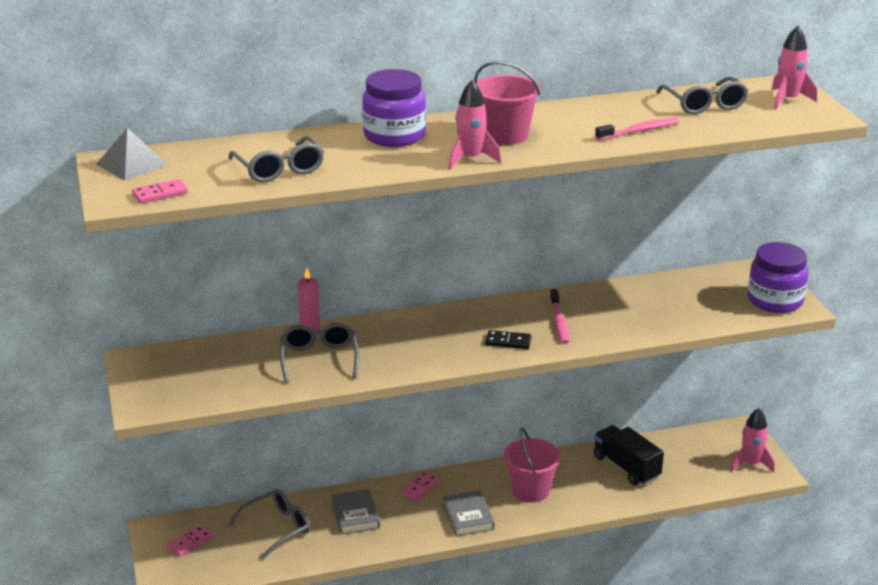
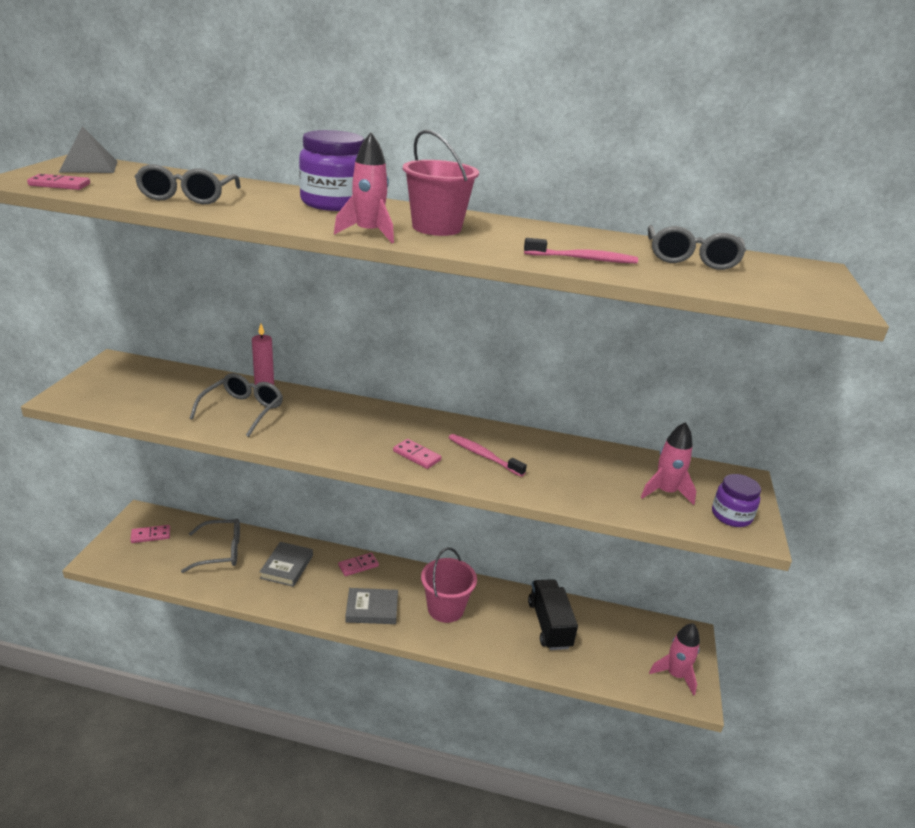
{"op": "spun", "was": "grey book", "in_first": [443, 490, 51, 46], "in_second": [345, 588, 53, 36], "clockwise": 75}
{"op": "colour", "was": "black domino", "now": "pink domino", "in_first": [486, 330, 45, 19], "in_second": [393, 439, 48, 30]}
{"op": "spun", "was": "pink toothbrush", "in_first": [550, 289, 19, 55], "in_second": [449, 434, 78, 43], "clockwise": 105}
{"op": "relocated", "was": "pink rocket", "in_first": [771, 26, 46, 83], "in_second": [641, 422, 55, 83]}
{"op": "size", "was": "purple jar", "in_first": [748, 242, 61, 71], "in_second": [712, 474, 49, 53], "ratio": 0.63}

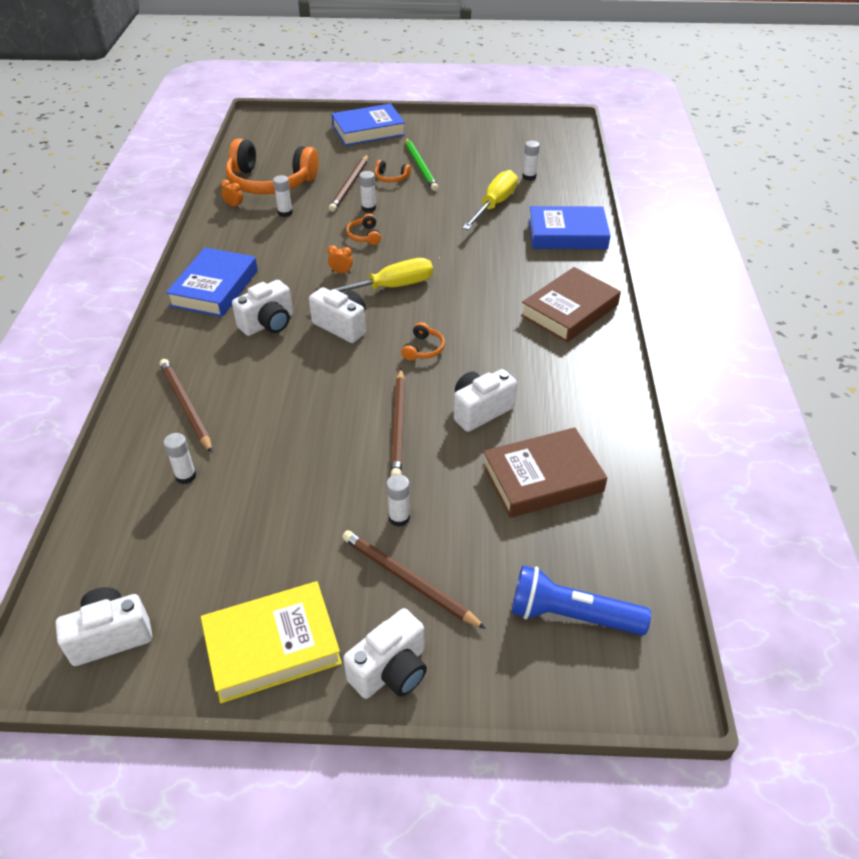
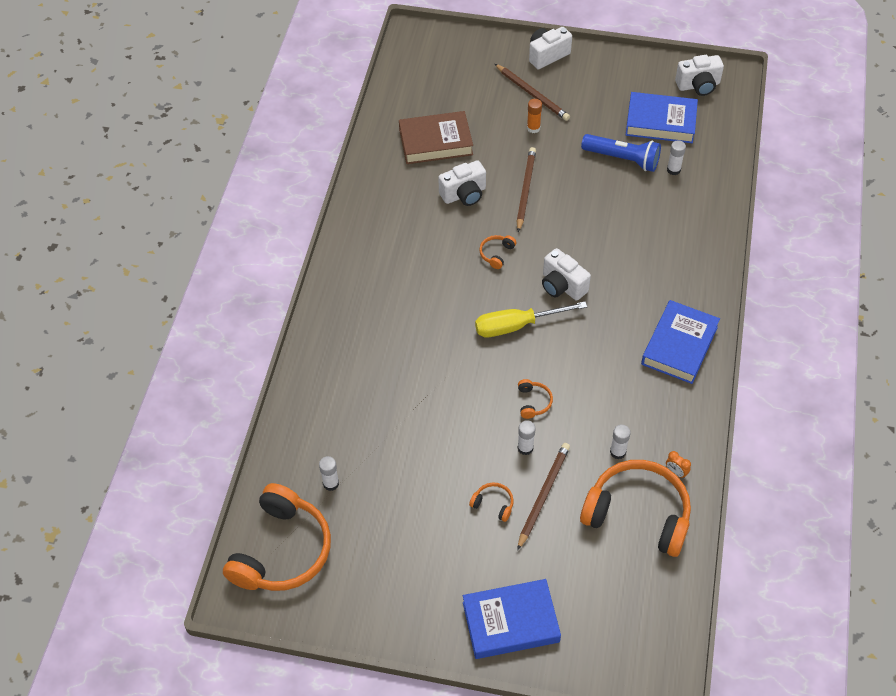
{"op": "appeared", "now": "orange headphones", "in_second": [223, 483, 108, 108]}
{"op": "colour", "was": "white glue stick", "now": "orange glue stick", "in_first": [386, 474, 24, 53], "in_second": [527, 99, 15, 34]}
{"op": "relocated", "was": "blue flashlight", "in_first": [512, 565, 139, 70], "in_second": [581, 134, 80, 38]}
{"op": "relocated", "was": "blue book", "in_first": [529, 206, 82, 43], "in_second": [626, 92, 72, 51]}
{"op": "missing", "was": "brown pencil", "in_first": [160, 359, 52, 94]}
{"op": "missing", "was": "yellow book", "in_first": [201, 581, 141, 122]}
{"op": "missing", "was": "white camera", "in_first": [232, 280, 61, 56]}
{"op": "missing", "was": "orange clock", "in_first": [328, 245, 25, 29]}
{"op": "missing", "was": "green pencil", "in_first": [405, 138, 33, 53]}
{"op": "missing", "was": "yellow screwdriver", "in_first": [462, 170, 56, 60]}
{"op": "missing", "was": "brown book", "in_first": [521, 267, 100, 75]}

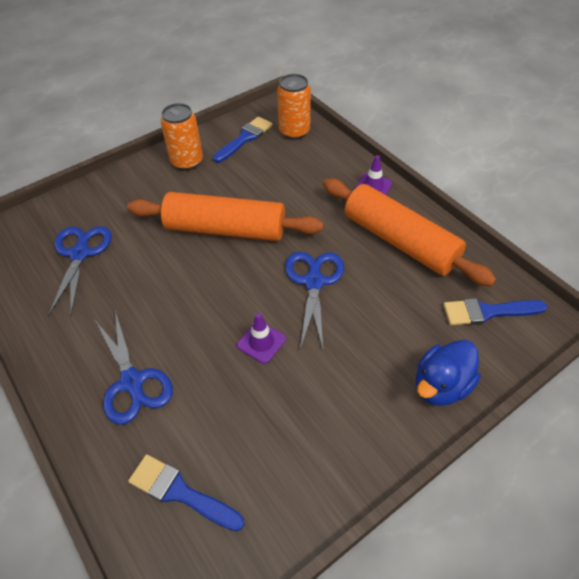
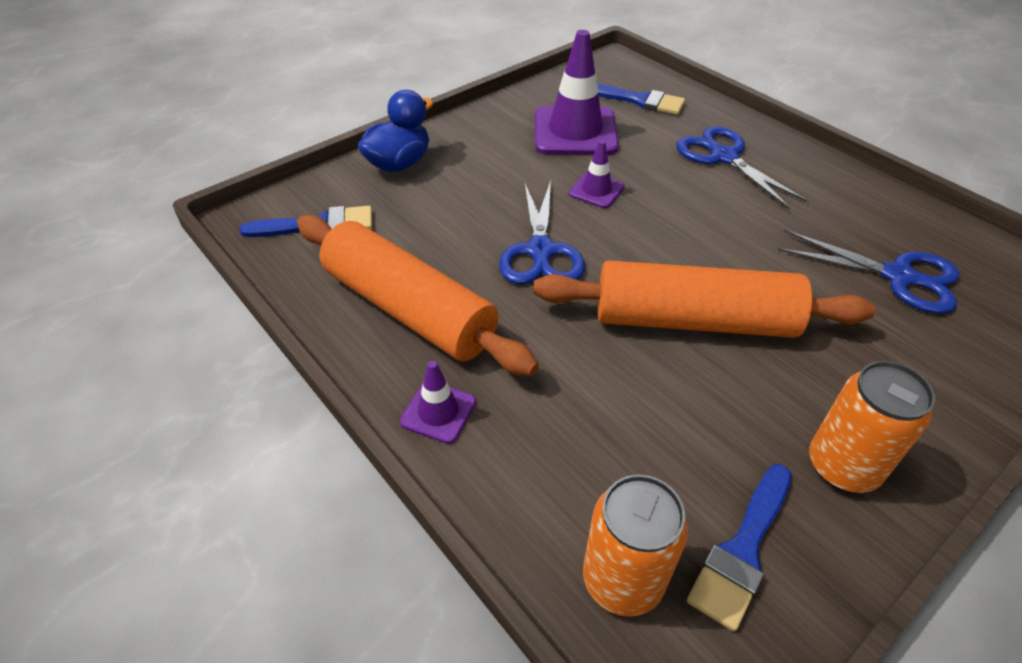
{"op": "appeared", "now": "purple traffic cone", "in_second": [535, 30, 84, 125]}
{"op": "spun", "was": "blue scissors", "in_first": [48, 226, 64, 90], "in_second": [778, 230, 182, 84], "clockwise": -60}

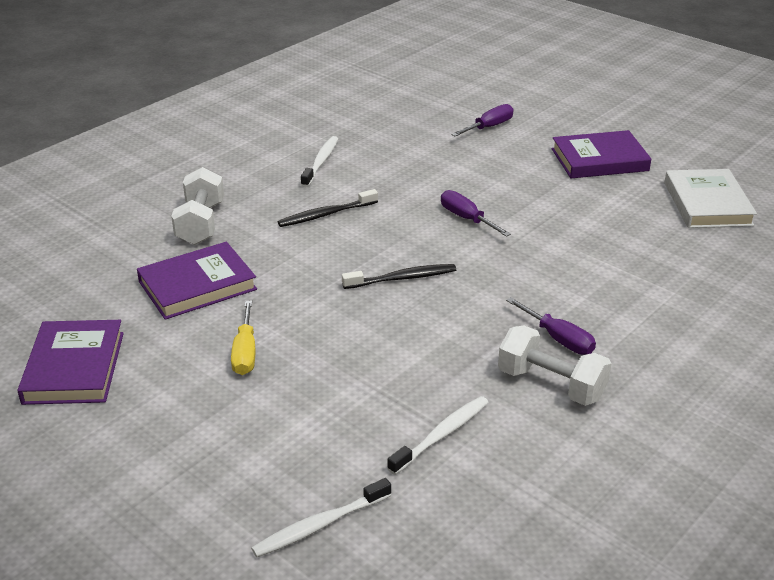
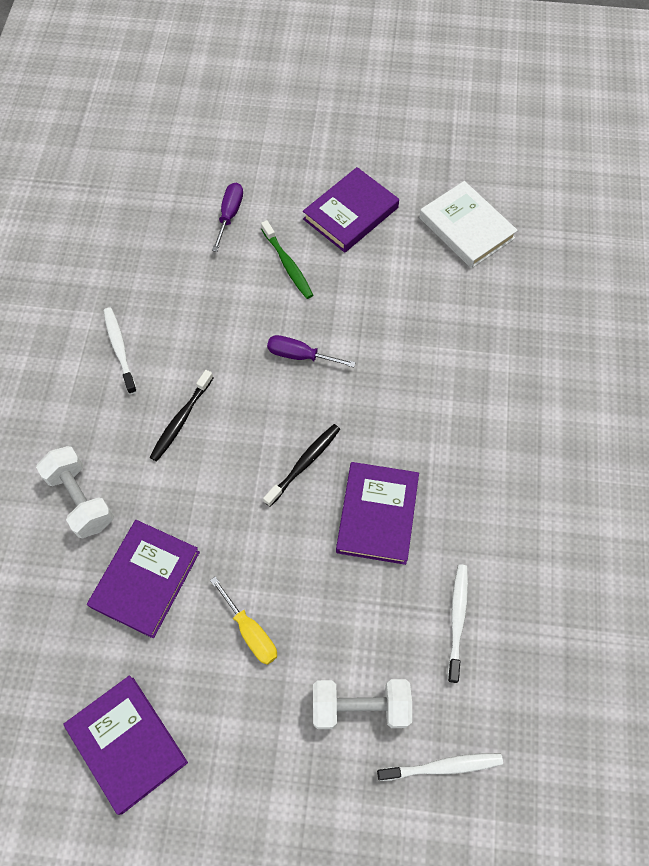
{"op": "appeared", "now": "green toothbrush", "in_second": [261, 220, 52, 79]}
{"op": "relocated", "was": "white dumbbell", "in_first": [498, 326, 114, 80], "in_second": [313, 679, 99, 50]}
{"op": "appeared", "now": "purple book", "in_second": [336, 462, 83, 103]}
{"op": "spun", "was": "white toothbrush", "in_first": [251, 478, 140, 79], "in_second": [377, 753, 126, 28], "clockwise": -120}
{"op": "missing", "was": "purple screwdriver", "in_first": [506, 297, 90, 58]}

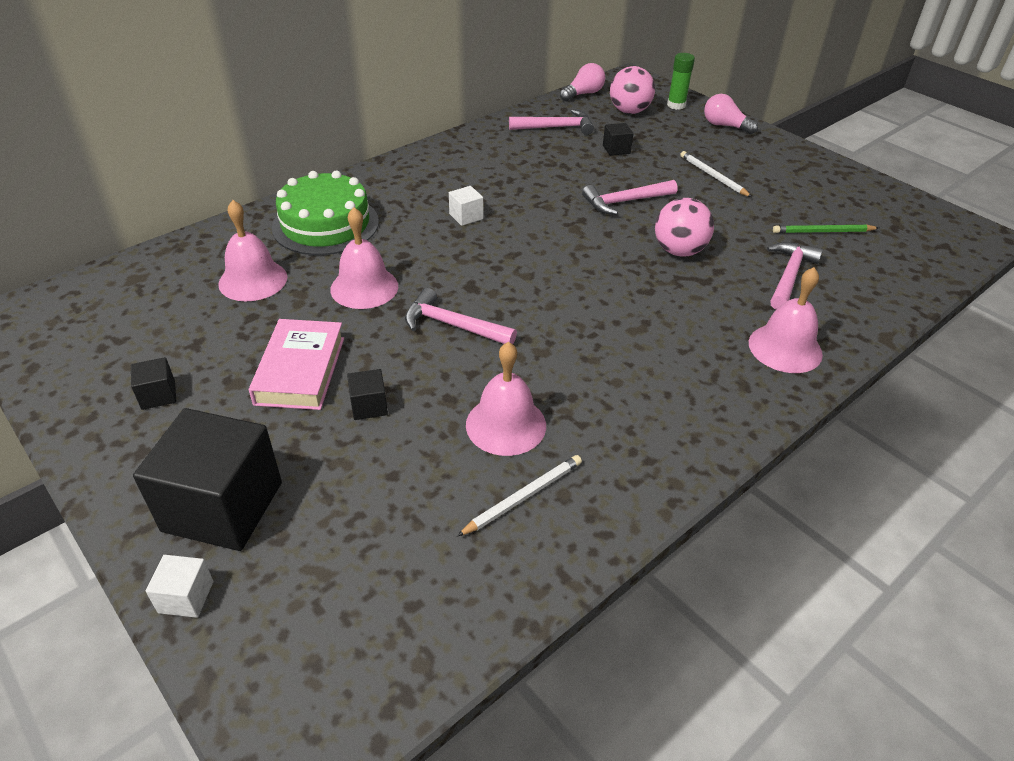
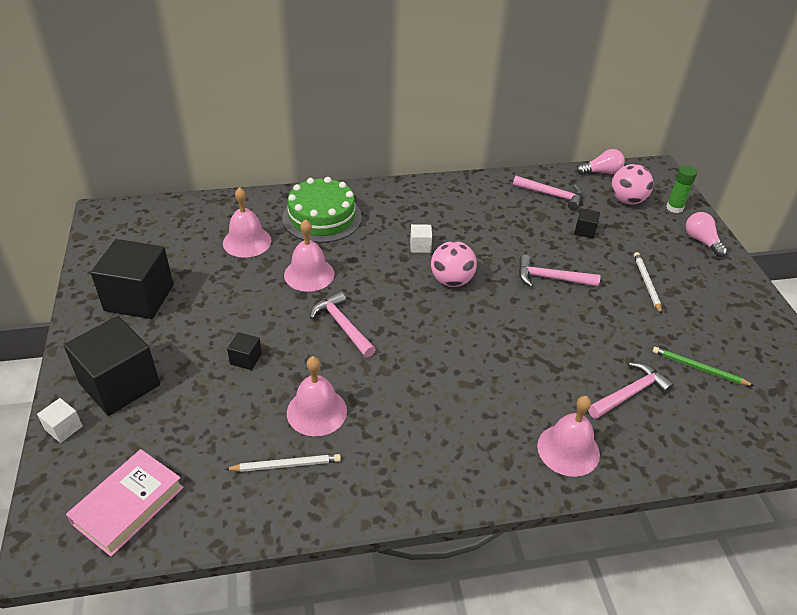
{"op": "relocated", "was": "pink book", "in_first": [249, 319, 95, 91], "in_second": [66, 449, 118, 108]}
{"op": "size", "was": "black cube", "in_first": [131, 357, 46, 53], "in_second": [91, 239, 83, 80], "ratio": 2.33}
{"op": "relocated", "was": "pink ball", "in_first": [655, 198, 59, 59], "in_second": [431, 241, 46, 46]}

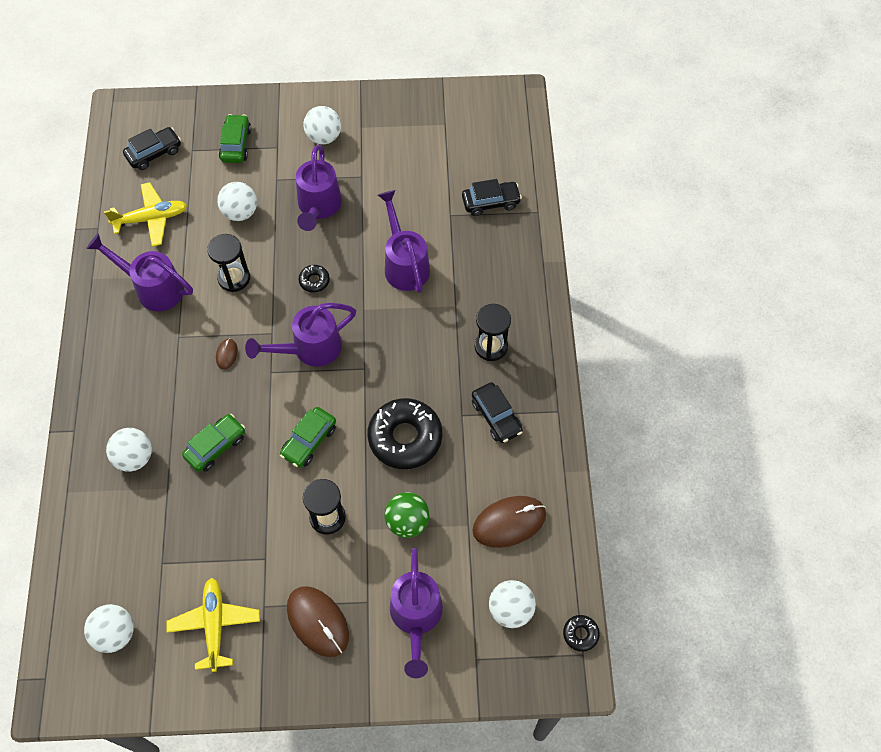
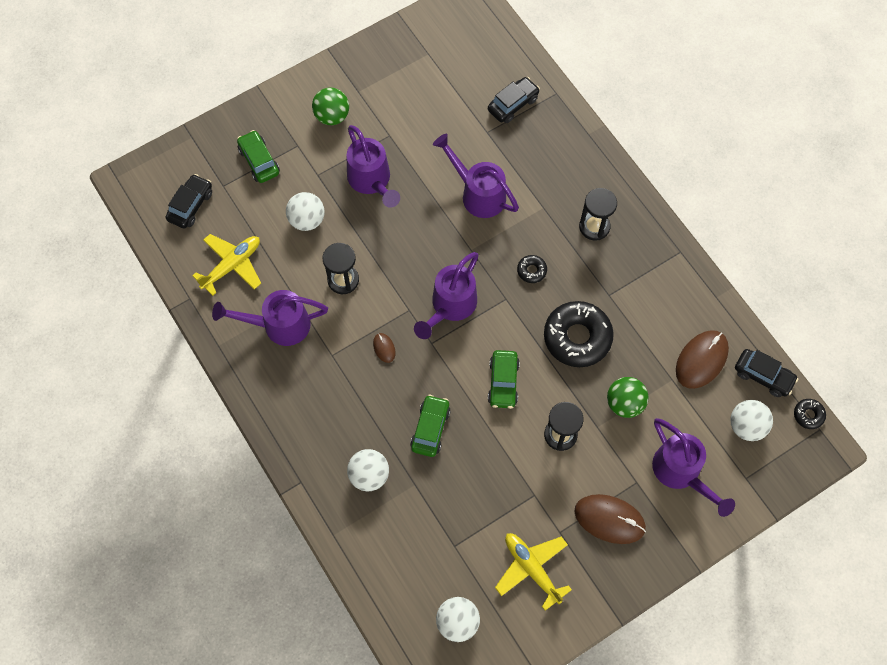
{"op": "colour", "was": "white ball", "now": "green ball", "in_first": [303, 106, 38, 38], "in_second": [312, 88, 37, 37]}
{"op": "relocated", "was": "black donut", "in_first": [299, 265, 31, 28], "in_second": [517, 255, 30, 28]}
{"op": "relocated", "was": "black car", "in_first": [472, 382, 51, 61], "in_second": [735, 349, 63, 48]}

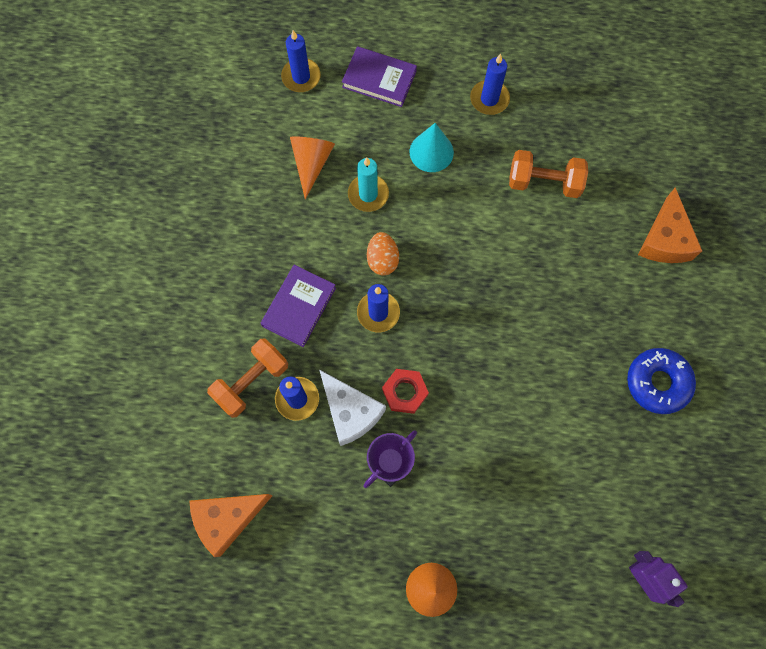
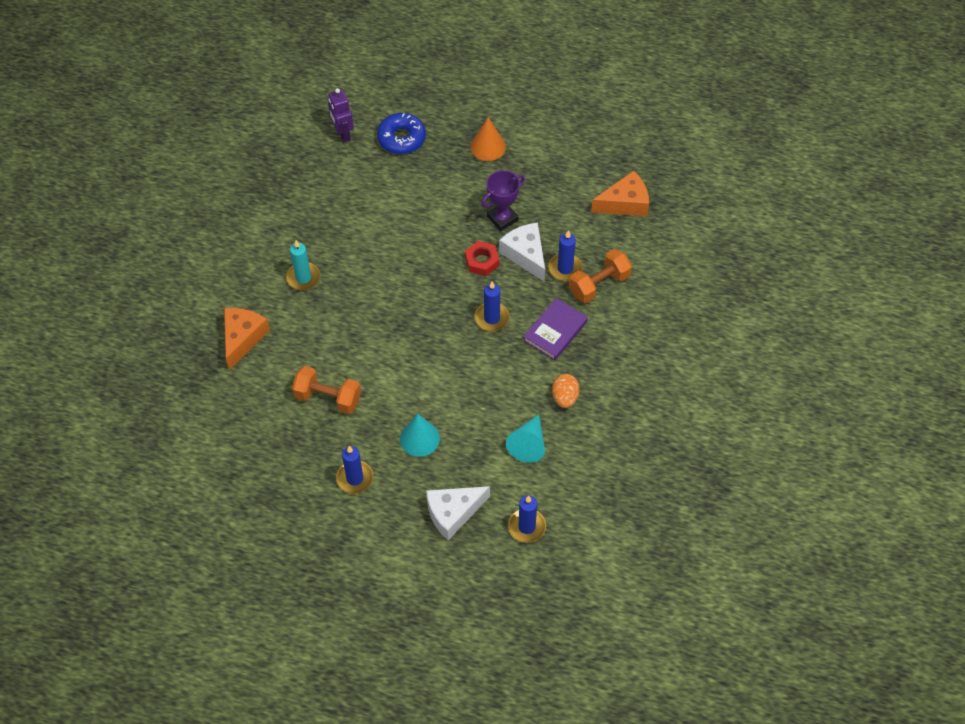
{"op": "relocated", "was": "turquoise candle", "in_first": [348, 158, 41, 54], "in_second": [286, 240, 34, 50]}
{"op": "relocated", "was": "blue donut", "in_first": [627, 348, 69, 66], "in_second": [377, 113, 49, 41]}
{"op": "exchanged", "was": "purple book", "now": "white cheese", "in_first": [342, 46, 75, 61], "in_second": [426, 486, 64, 54]}
{"op": "colour", "was": "orange cone", "now": "turquoise cone", "in_first": [290, 136, 45, 63], "in_second": [506, 415, 39, 48]}
{"op": "relocated", "was": "orange egg", "in_first": [367, 232, 32, 43], "in_second": [552, 374, 28, 34]}

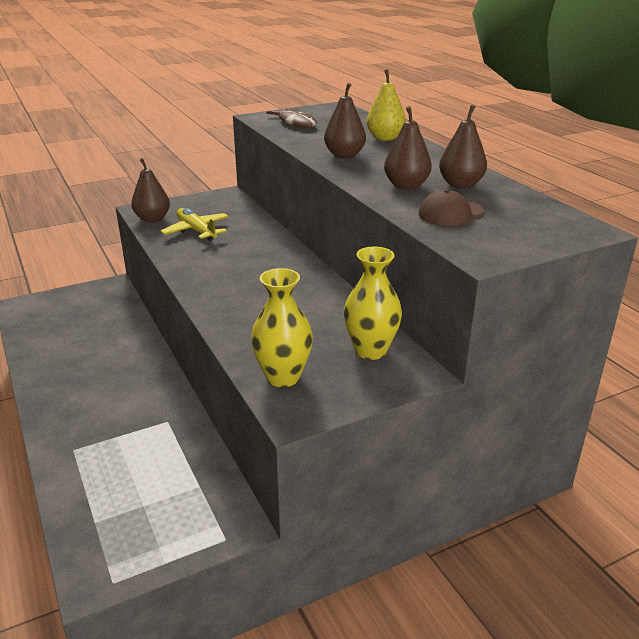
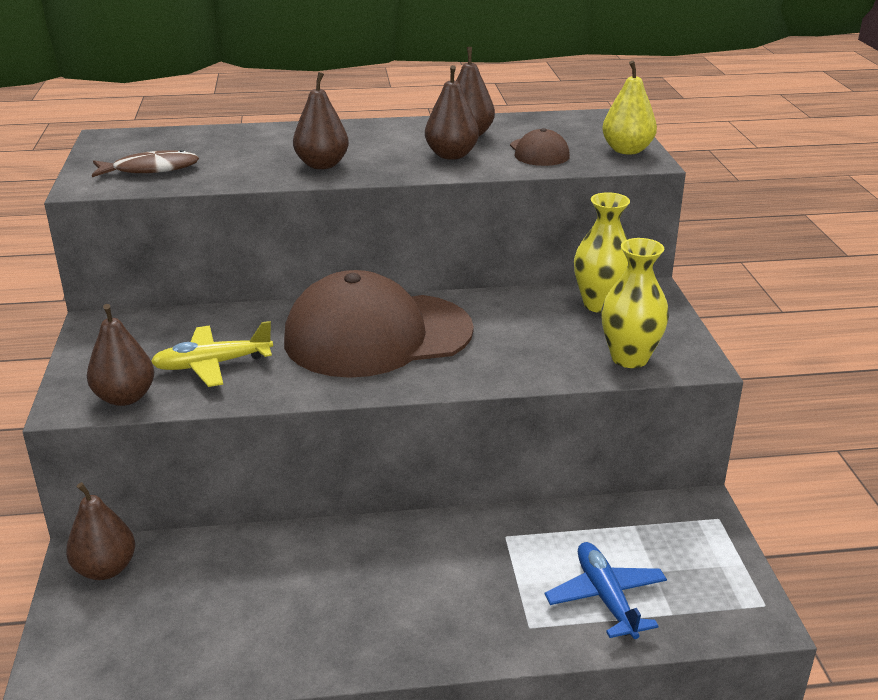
{"op": "appeared", "now": "brown pear", "in_second": [66, 482, 69, 98]}
{"op": "appeared", "now": "brown cap", "in_second": [284, 270, 190, 108]}
{"op": "appeared", "now": "blue plane", "in_second": [544, 542, 123, 97]}
{"op": "relocated", "was": "yellow pear", "in_first": [366, 69, 40, 72], "in_second": [602, 61, 55, 94]}

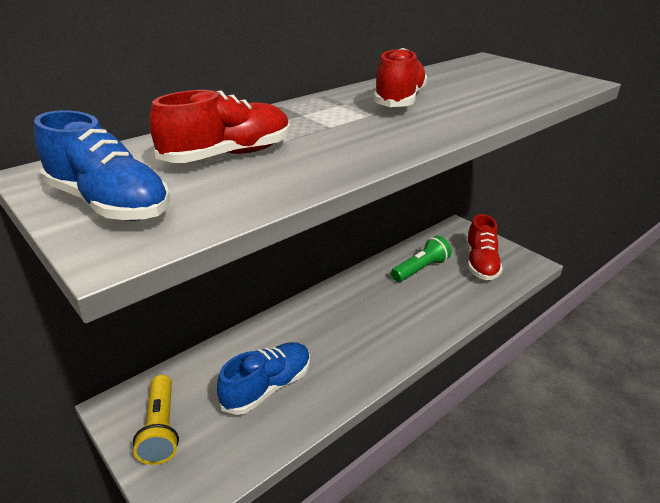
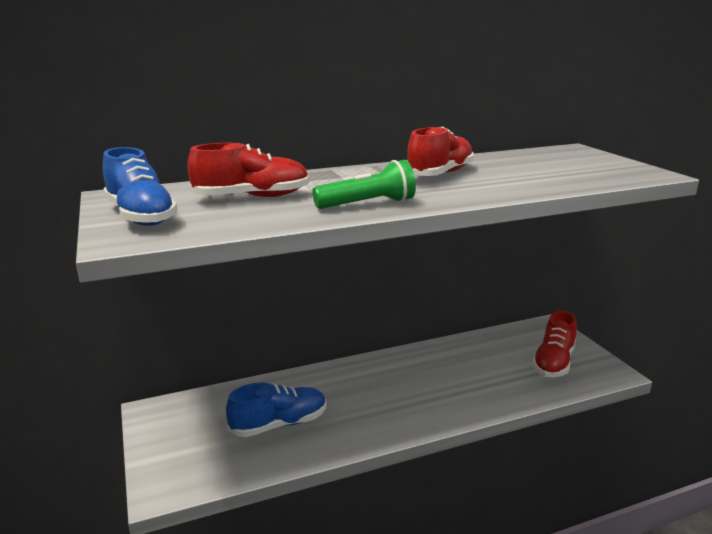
{"op": "relocated", "was": "green flashlight", "in_first": [391, 236, 60, 46], "in_second": [312, 160, 104, 49]}
{"op": "missing", "was": "yellow flashlight", "in_first": [133, 375, 46, 90]}

